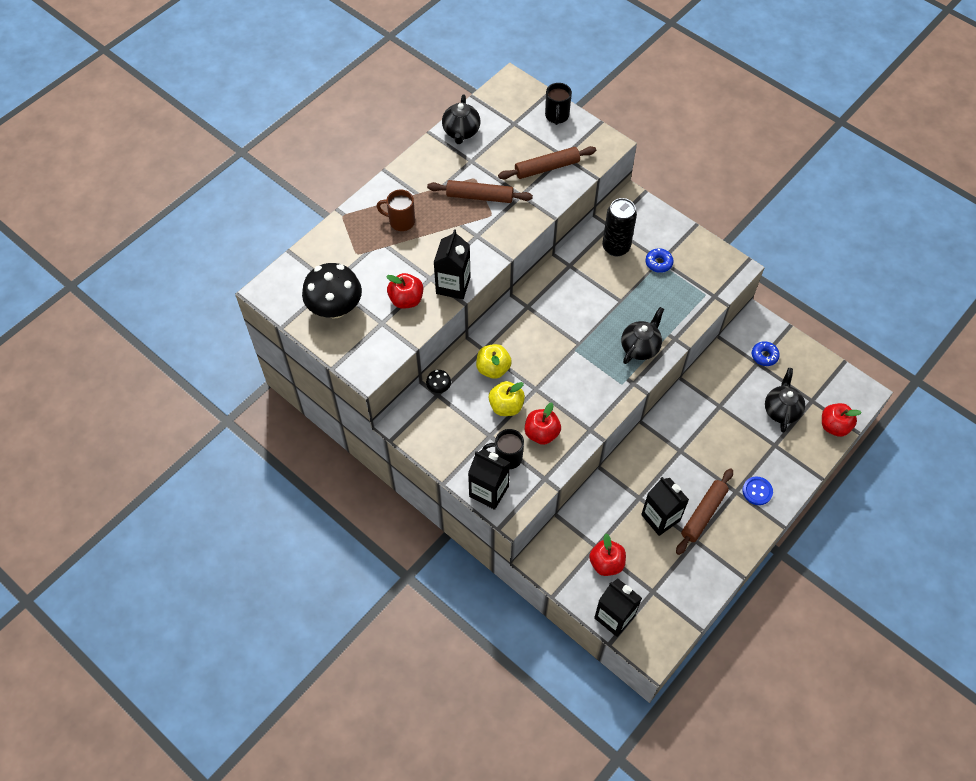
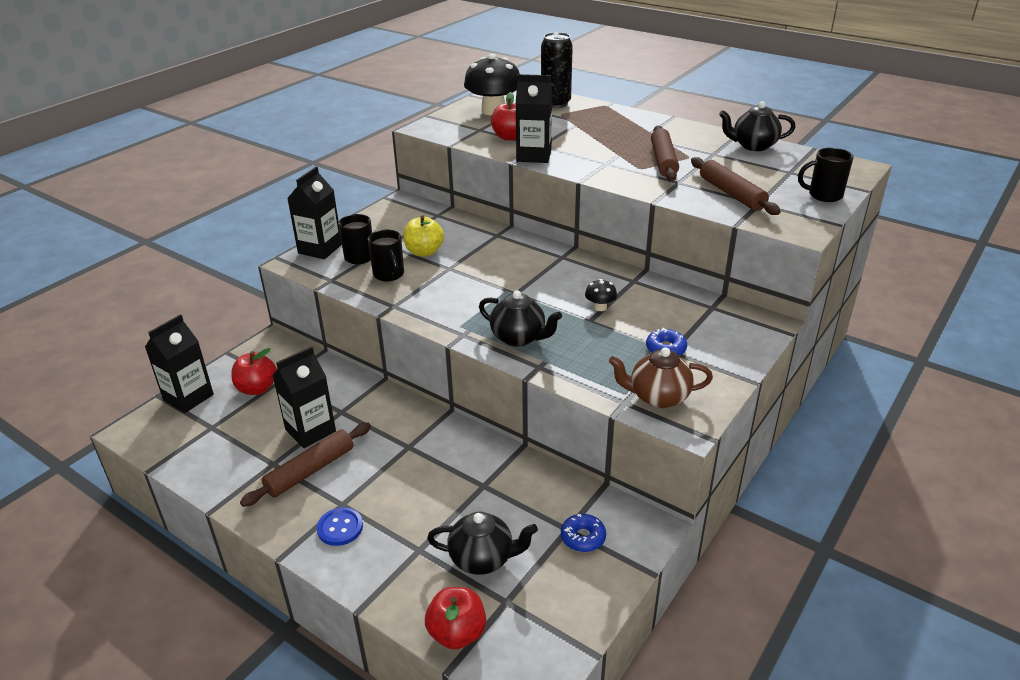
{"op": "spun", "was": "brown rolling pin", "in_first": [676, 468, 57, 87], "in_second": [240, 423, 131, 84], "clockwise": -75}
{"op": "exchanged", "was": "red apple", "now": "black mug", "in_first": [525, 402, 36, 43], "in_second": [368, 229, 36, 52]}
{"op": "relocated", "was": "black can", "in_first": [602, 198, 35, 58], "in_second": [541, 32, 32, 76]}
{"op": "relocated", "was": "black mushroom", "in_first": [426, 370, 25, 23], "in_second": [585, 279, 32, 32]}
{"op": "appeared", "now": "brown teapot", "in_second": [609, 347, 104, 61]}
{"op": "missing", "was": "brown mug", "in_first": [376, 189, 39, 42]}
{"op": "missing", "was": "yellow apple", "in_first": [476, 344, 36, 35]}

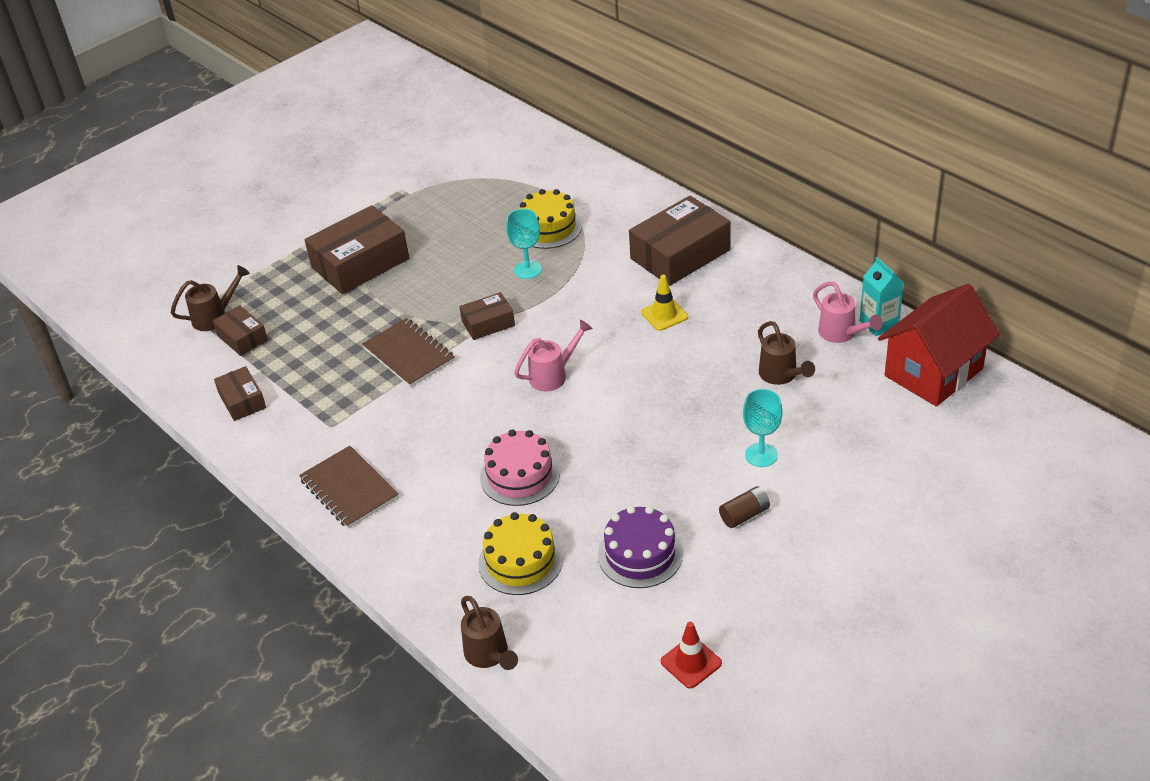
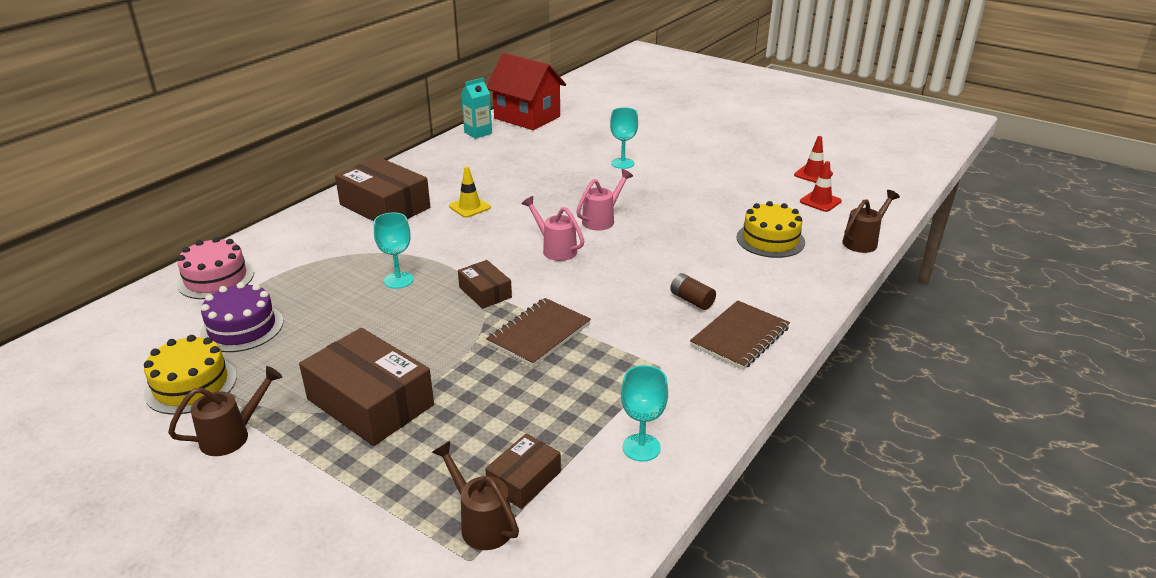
{"op": "relocated", "was": "yellow cake", "in_first": [519, 189, 63, 60], "in_second": [144, 335, 93, 80]}
{"op": "relocated", "was": "brown watering can", "in_first": [758, 321, 57, 64], "in_second": [168, 366, 114, 90]}
{"op": "relocated", "was": "pink cake", "in_first": [480, 430, 80, 76], "in_second": [177, 237, 77, 62]}
{"op": "relocated", "was": "purple cake", "in_first": [598, 506, 85, 82], "in_second": [200, 282, 83, 70]}
{"op": "relocated", "was": "pink watering can", "in_first": [813, 282, 70, 61], "in_second": [576, 169, 57, 61]}
{"op": "exchanged", "was": "brown box", "now": "turquoise goblet", "in_first": [214, 366, 52, 55], "in_second": [621, 365, 47, 97]}
{"op": "relocated", "was": "brown battery", "in_first": [719, 486, 51, 42], "in_second": [670, 273, 46, 37]}
{"op": "appeared", "now": "red traffic cone", "in_second": [800, 161, 42, 51]}

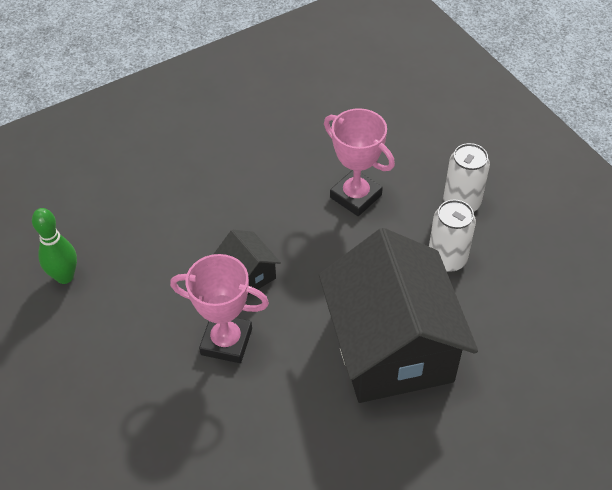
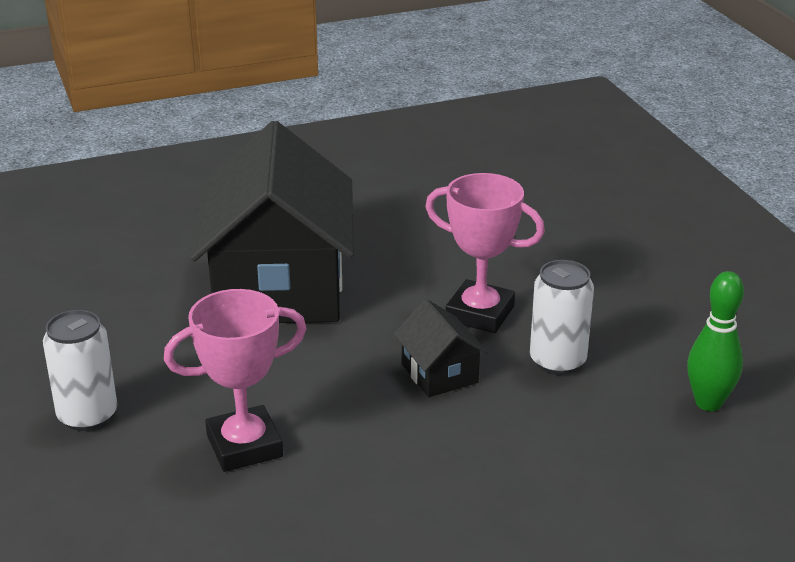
{"op": "spun", "was": "pink trophy", "in_first": [324, 108, 71, 108], "in_second": [164, 289, 143, 183], "clockwise": -75}
{"op": "relocated", "was": "white can", "in_first": [429, 200, 47, 72], "in_second": [530, 260, 64, 115]}

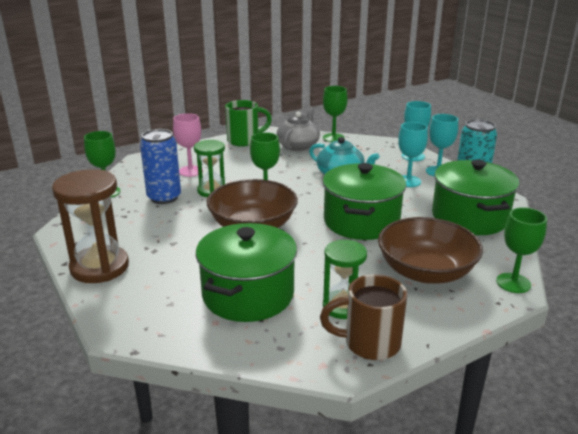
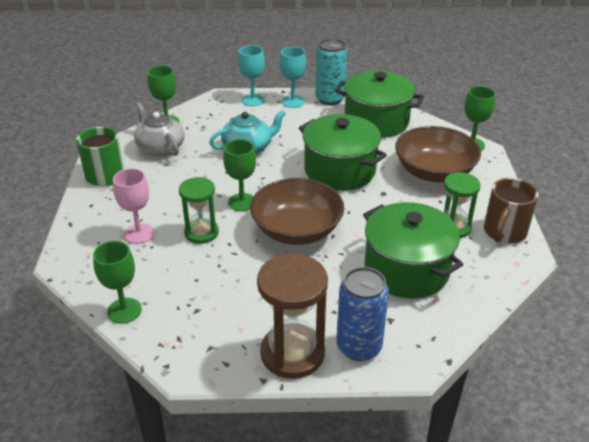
{"op": "relocated", "was": "blue can", "in_first": [140, 129, 41, 75], "in_second": [336, 267, 53, 94]}
{"op": "missing", "was": "turquoise goblet", "in_first": [398, 122, 30, 65]}

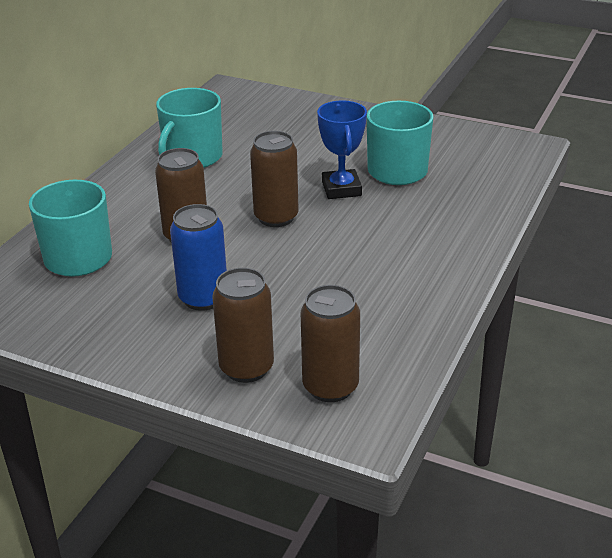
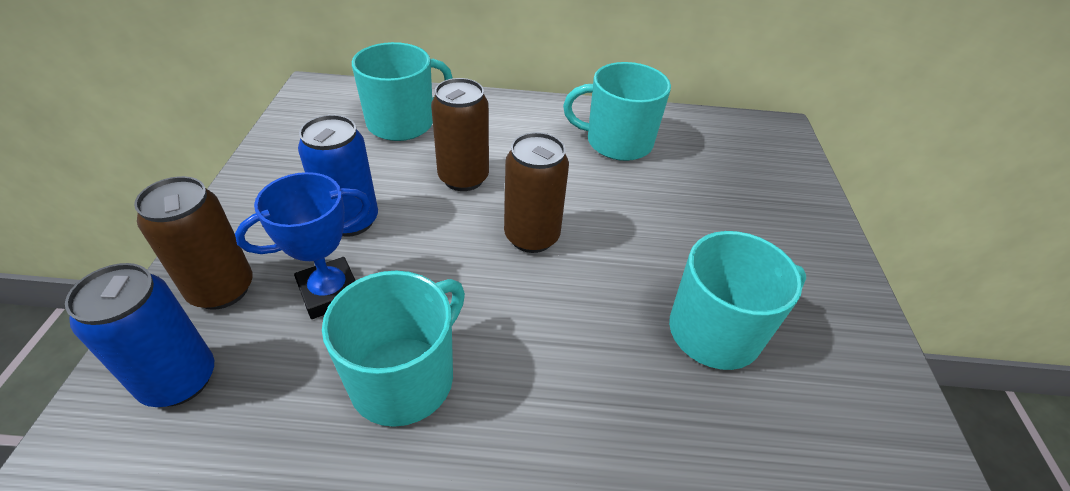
{"op": "colour", "was": "brown can", "now": "blue can", "in_first": [301, 285, 59, 117], "in_second": [65, 263, 149, 144]}
{"op": "relocated", "was": "blue trophy", "in_first": [317, 101, 50, 98], "in_second": [235, 172, 136, 147]}
{"op": "appeared", "now": "turquoise mug", "in_second": [322, 271, 143, 156]}

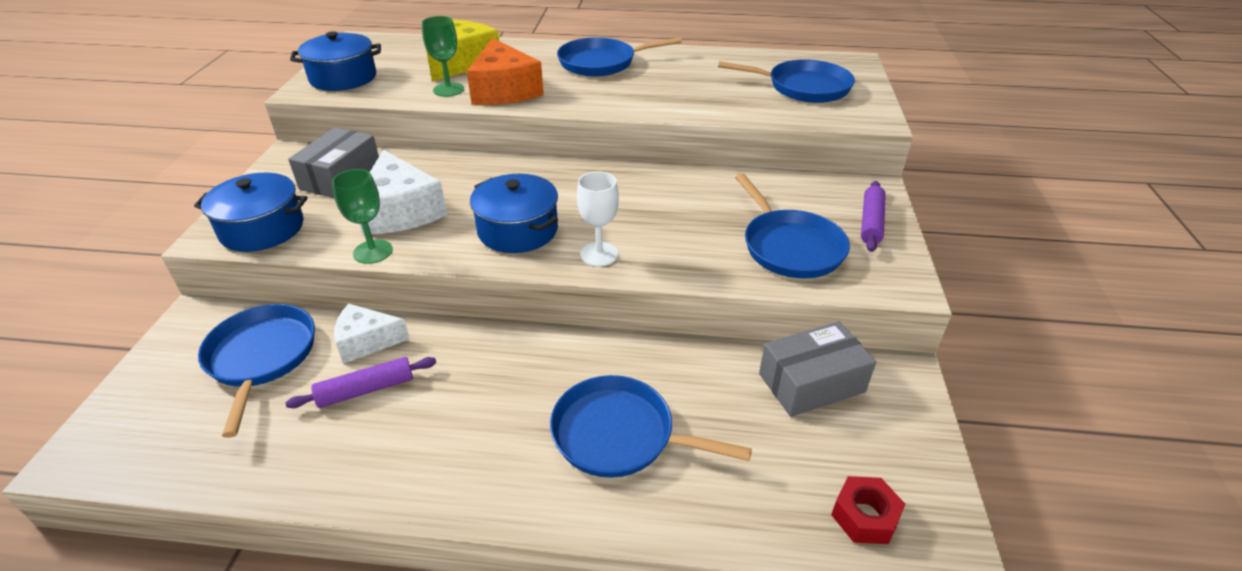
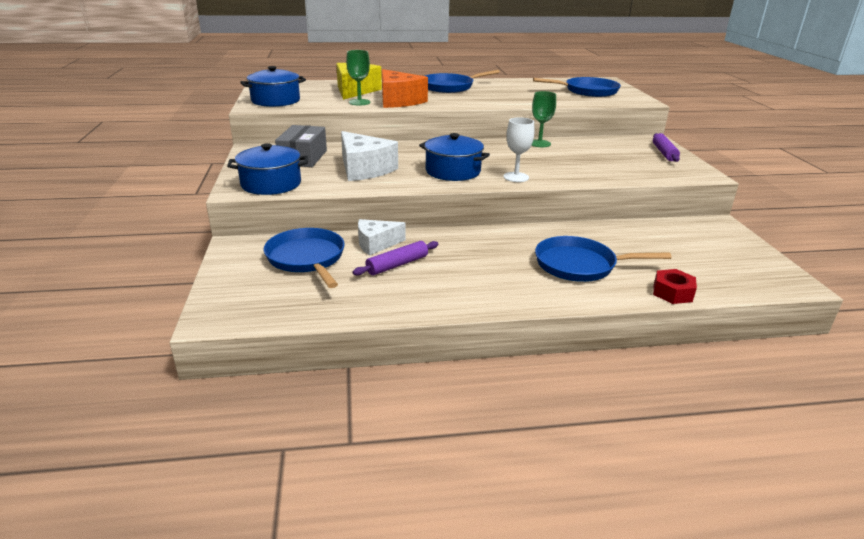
{"op": "relocated", "was": "green goblet", "in_first": [332, 169, 61, 95], "in_second": [531, 91, 25, 56]}
{"op": "relocated", "was": "red nut", "in_first": [831, 476, 74, 68], "in_second": [653, 269, 44, 35]}
{"op": "missing", "was": "blue pan", "in_first": [735, 174, 115, 105]}
{"op": "missing", "was": "grey box", "in_first": [759, 321, 117, 96]}

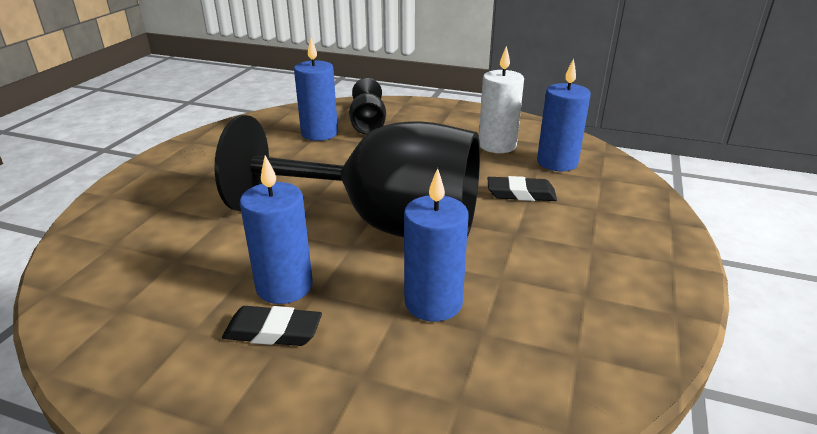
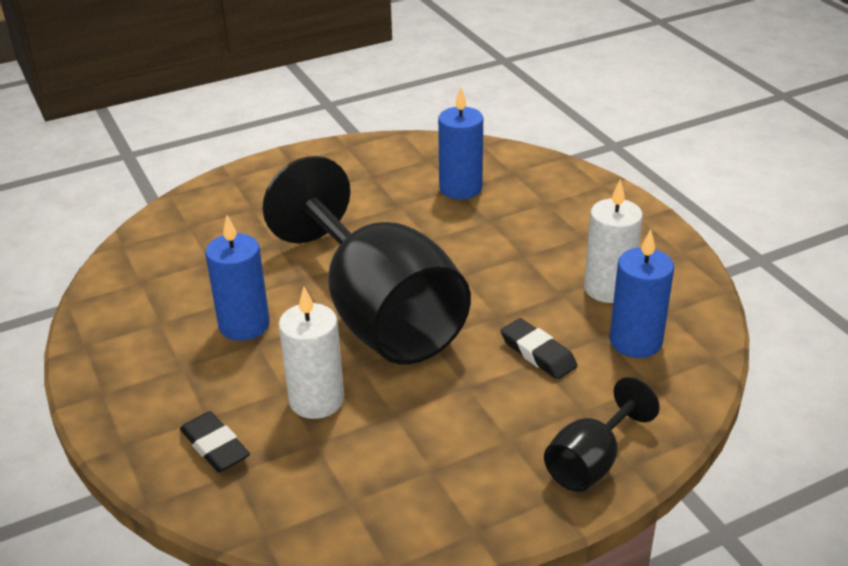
{"op": "relocated", "was": "black eraser", "in_first": [222, 306, 100, 40], "in_second": [180, 411, 70, 61]}
{"op": "colour", "was": "blue candle", "now": "white candle", "in_first": [404, 168, 64, 154], "in_second": [278, 287, 66, 132]}
{"op": "relocated", "was": "black goblet", "in_first": [349, 78, 37, 57], "in_second": [544, 377, 116, 115]}

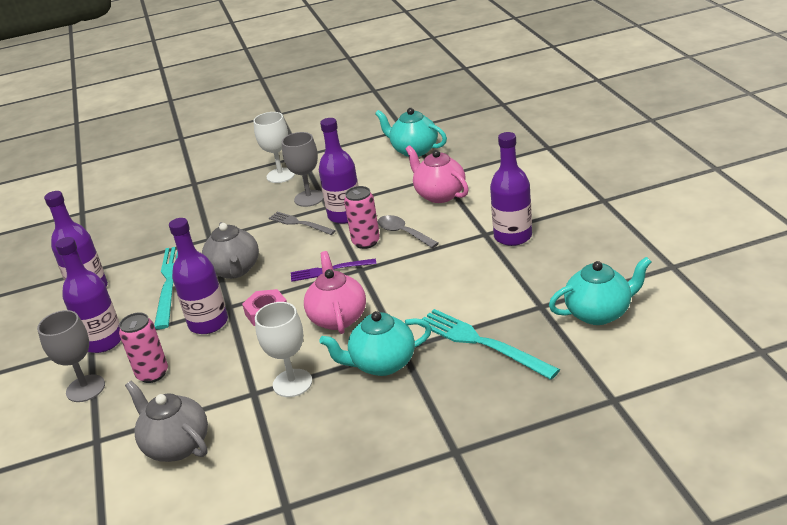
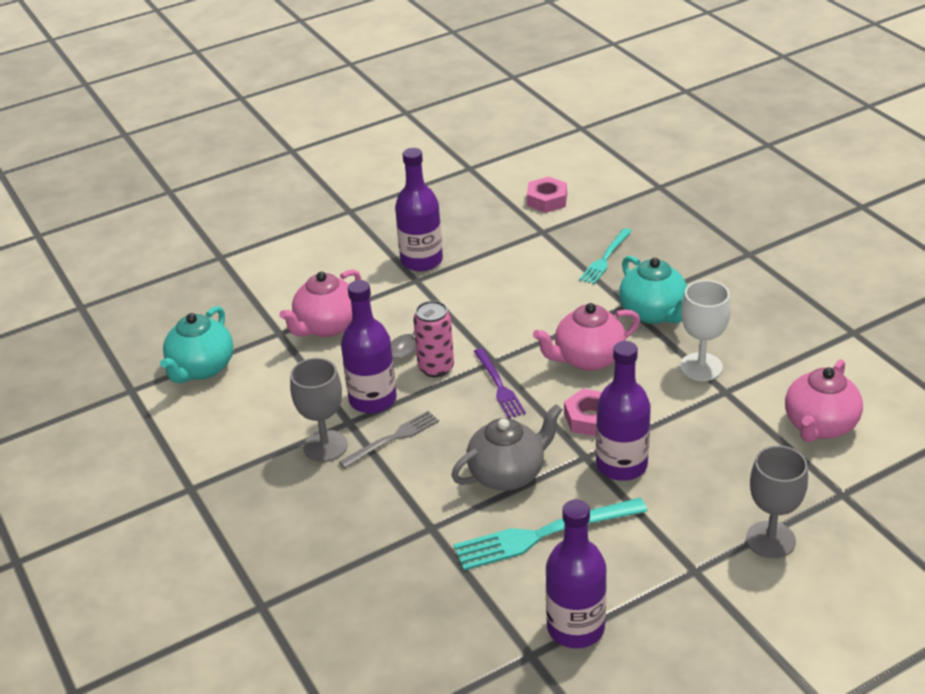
{"op": "spun", "was": "grey fork", "in_first": [269, 212, 67, 23], "in_second": [339, 411, 100, 57], "clockwise": -150}
{"op": "exchanged", "was": "turquoise teapot", "now": "pink nut", "in_first": [549, 257, 102, 68], "in_second": [527, 177, 40, 36]}
{"op": "size", "was": "turquoise fork", "in_first": [420, 309, 140, 71], "in_second": [579, 228, 53, 56], "ratio": 0.61}
{"op": "colour", "was": "grey teapot", "now": "pink teapot", "in_first": [125, 381, 83, 81], "in_second": [785, 359, 78, 83]}
{"op": "missing", "was": "purple bottle", "in_first": [55, 237, 66, 116]}
{"op": "missing", "was": "pink can", "in_first": [119, 312, 49, 71]}
{"op": "missing", "was": "white goblet", "in_first": [253, 112, 42, 71]}

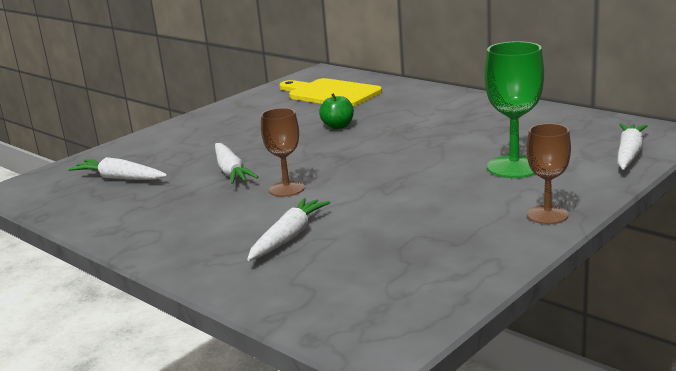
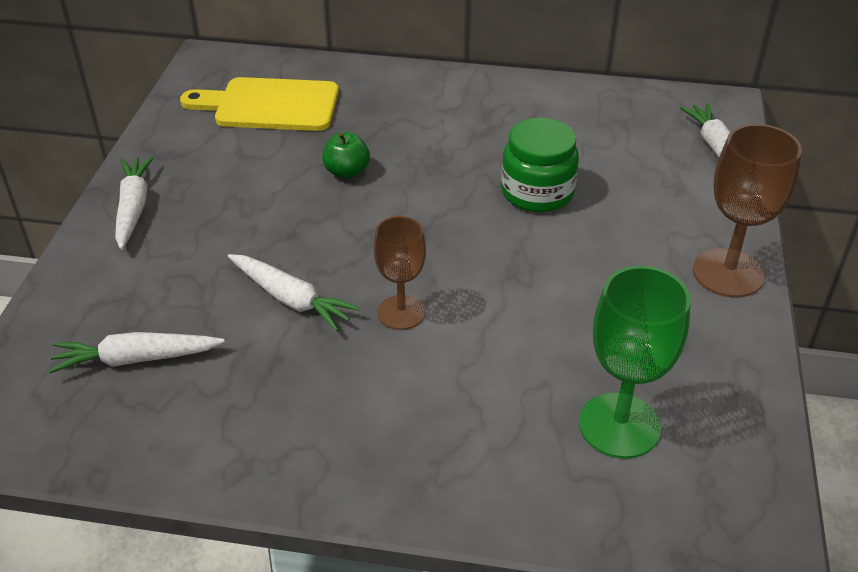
{"op": "relocated", "was": "white carrot", "in_first": [247, 198, 84, 63], "in_second": [115, 156, 39, 94]}
{"op": "appeared", "now": "green jar", "in_second": [501, 118, 78, 94]}
{"op": "relocated", "was": "green goblet", "in_first": [484, 41, 60, 137], "in_second": [579, 266, 112, 193]}
{"op": "size", "was": "brown goblet", "in_first": [527, 123, 44, 101], "in_second": [693, 124, 109, 174], "ratio": 1.53}

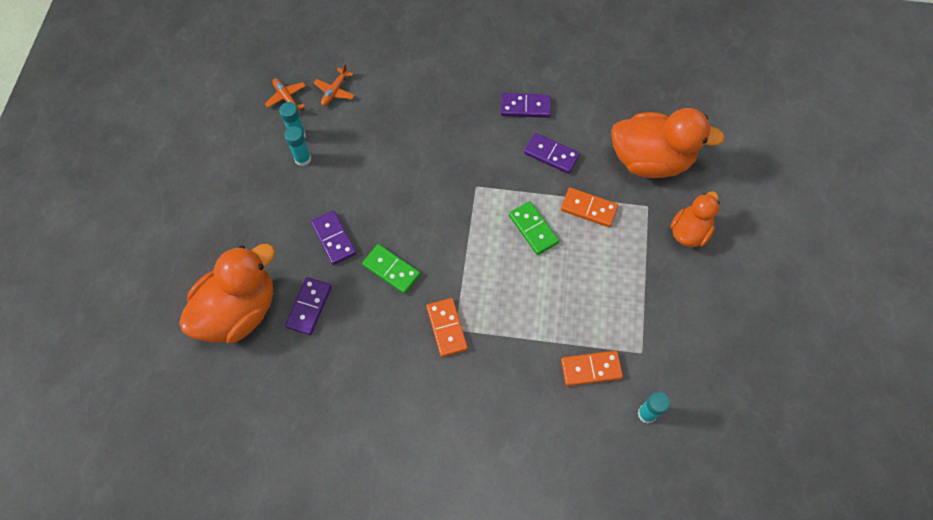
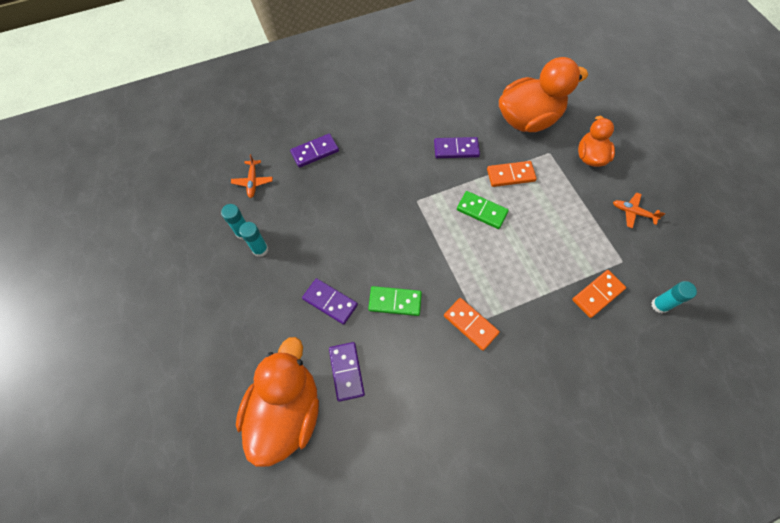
{"op": "relocated", "was": "purple domino", "in_first": [501, 93, 50, 25], "in_second": [290, 134, 49, 34]}
{"op": "relocated", "was": "orange plane", "in_first": [265, 79, 41, 33], "in_second": [613, 192, 52, 37]}

